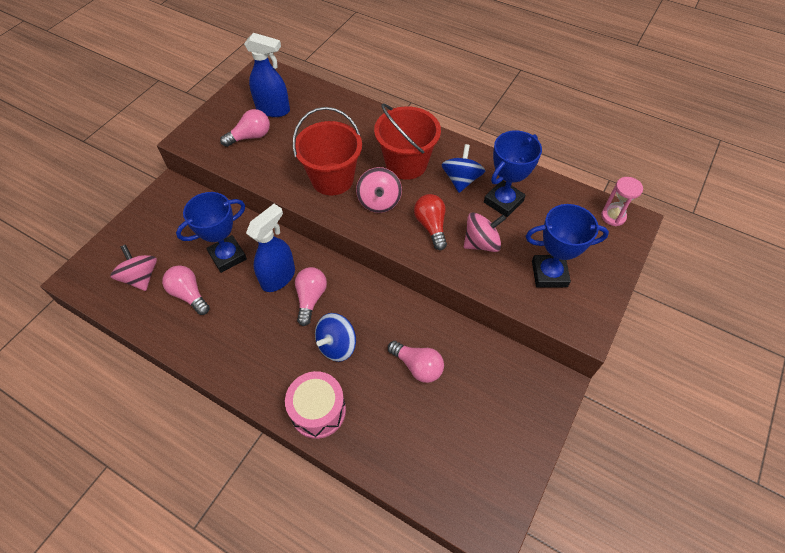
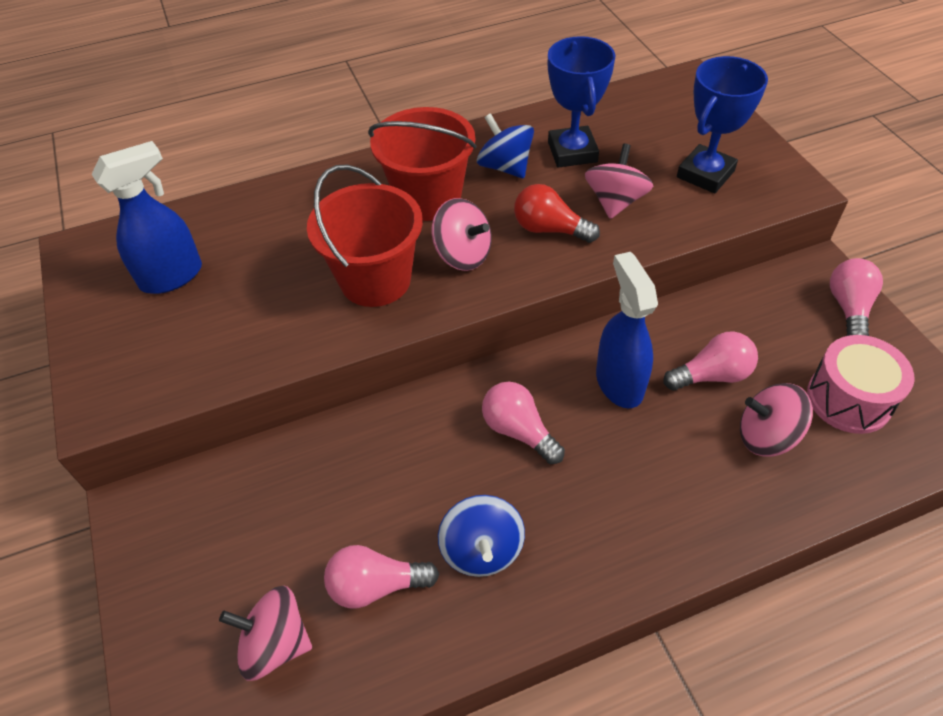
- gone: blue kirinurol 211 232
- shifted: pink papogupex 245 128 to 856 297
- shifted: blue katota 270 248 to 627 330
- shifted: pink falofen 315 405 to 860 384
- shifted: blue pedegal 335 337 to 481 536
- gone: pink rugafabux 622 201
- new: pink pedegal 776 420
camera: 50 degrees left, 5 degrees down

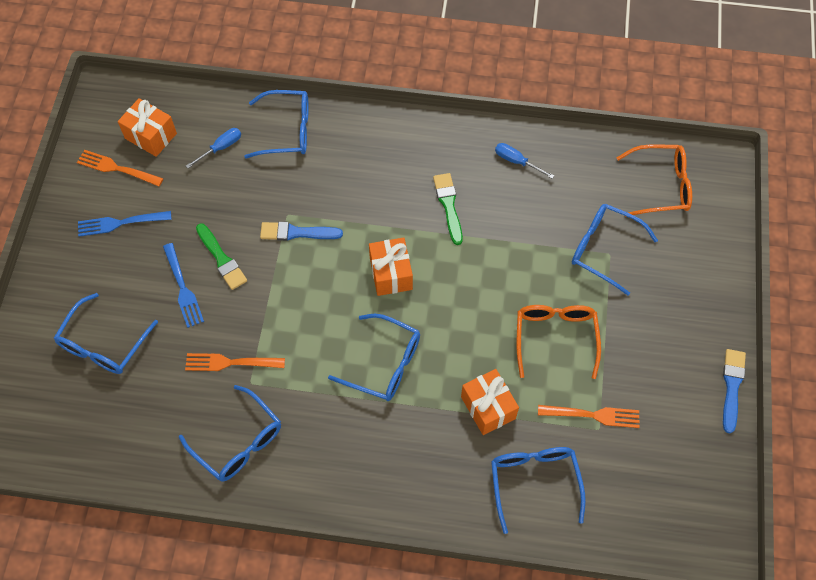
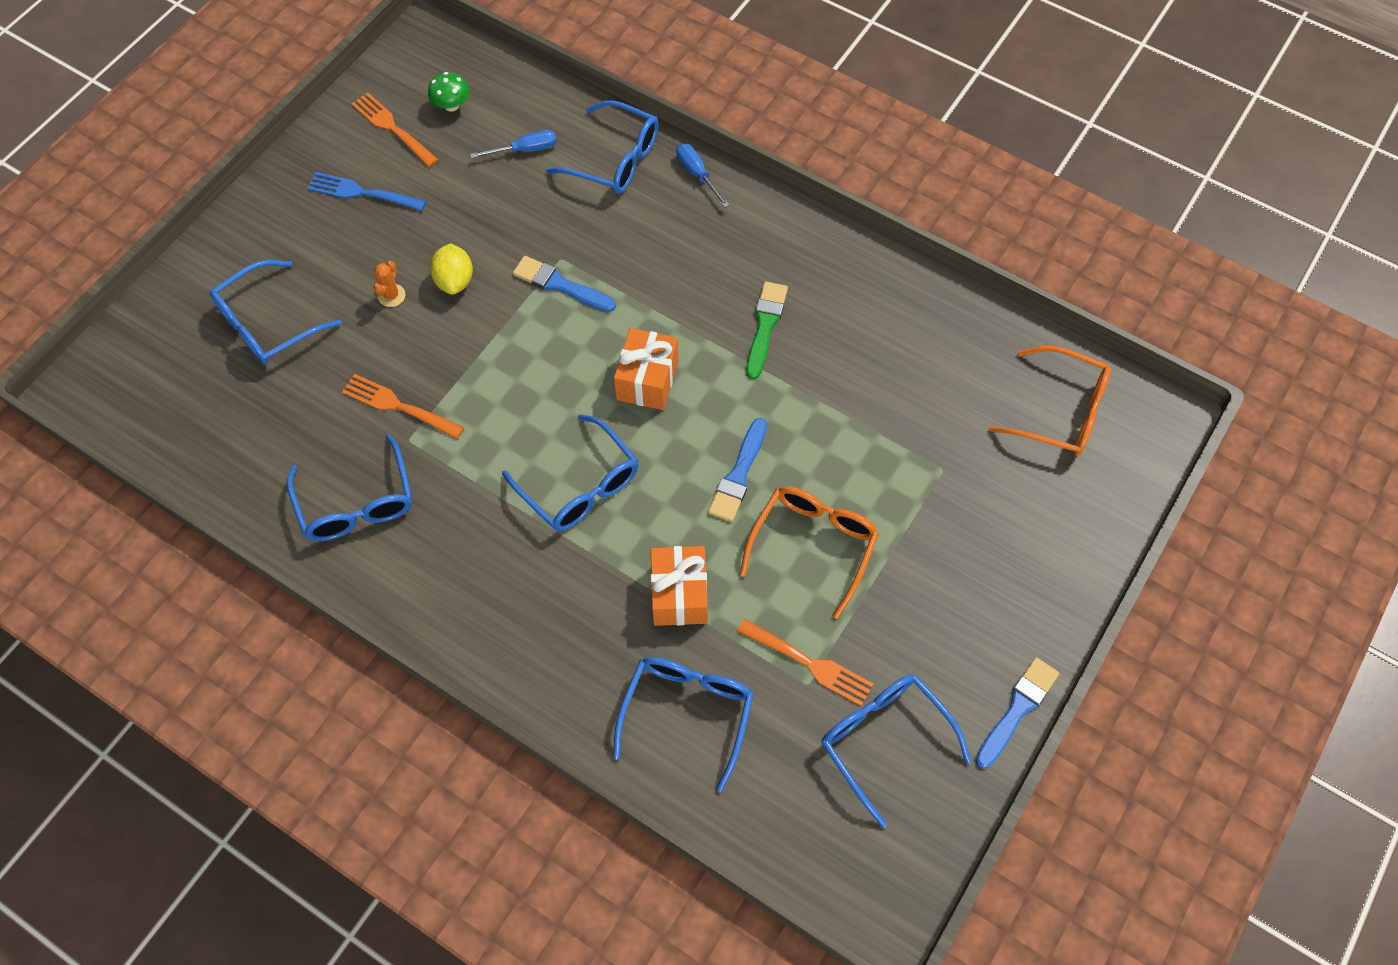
- swapped: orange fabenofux 147 127 to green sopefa 448 92
- swapped: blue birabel 183 285 to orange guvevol 389 284
- swapped: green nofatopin 221 256 to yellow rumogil 451 269
- shifted: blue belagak 524 161 to 702 175
- shifted: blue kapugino 615 249 to 896 751
- new: blue nofatopin 737 470
camera: 25 degrees right, 0 degrees up

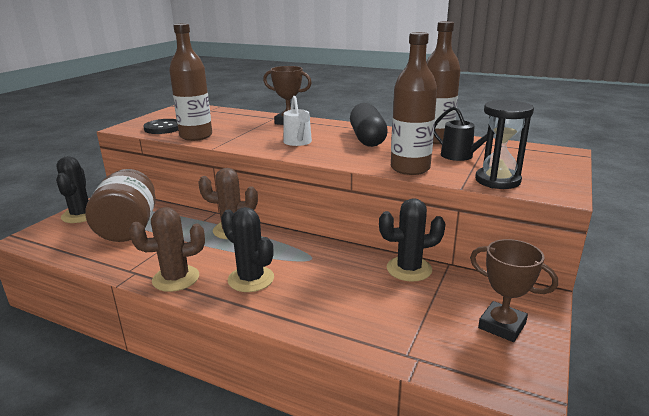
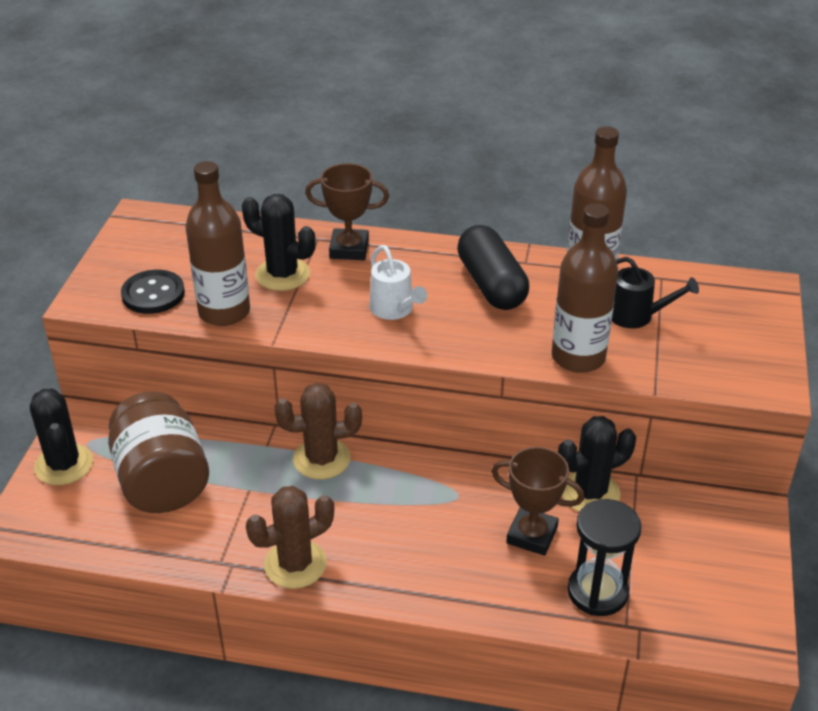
- shifted: black guvevol 247 249 to 278 242
- shifted: brown kirinurol 514 290 to 537 501
- shifted: black rugafabux 504 144 to 605 557
camera: 15 degrees left, 15 degrees up

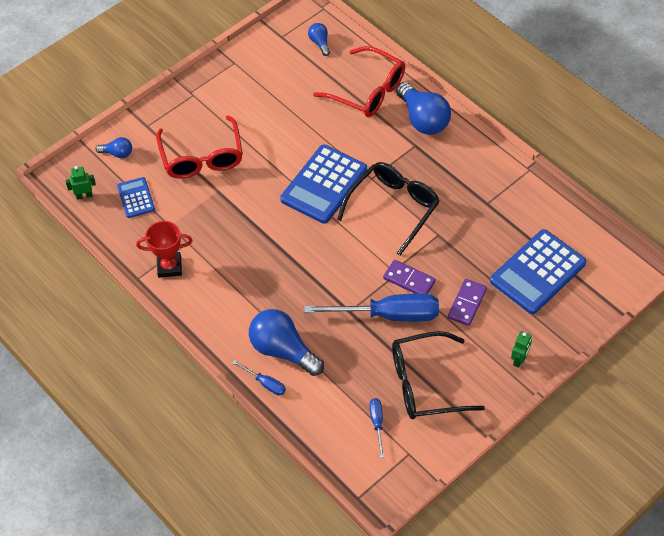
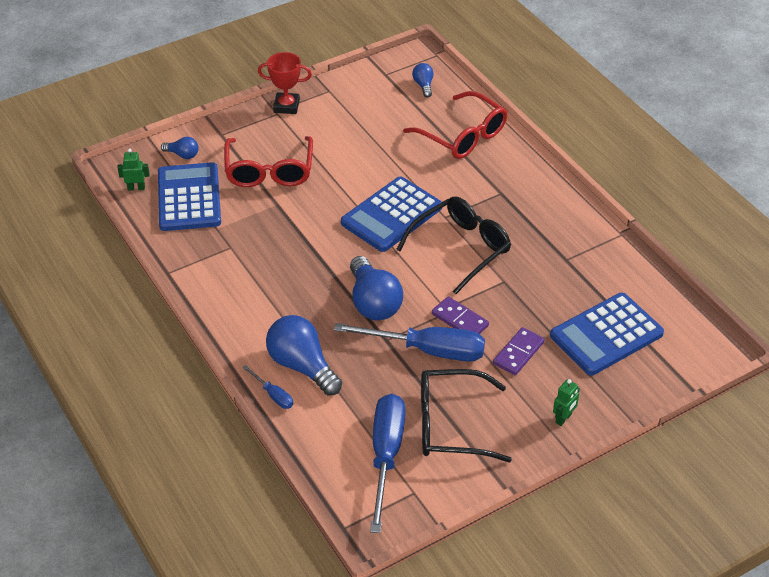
- scaled: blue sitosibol 136 197 = 189 196 x1.91
- shifted: red kirinurol 164 249 to 285 83
- scaled: blue belagak 377 428 = 387 463 x2.20
- shifted: blue papogupex 423 108 to 376 288
camera: 10 degrees right, 10 degrees down

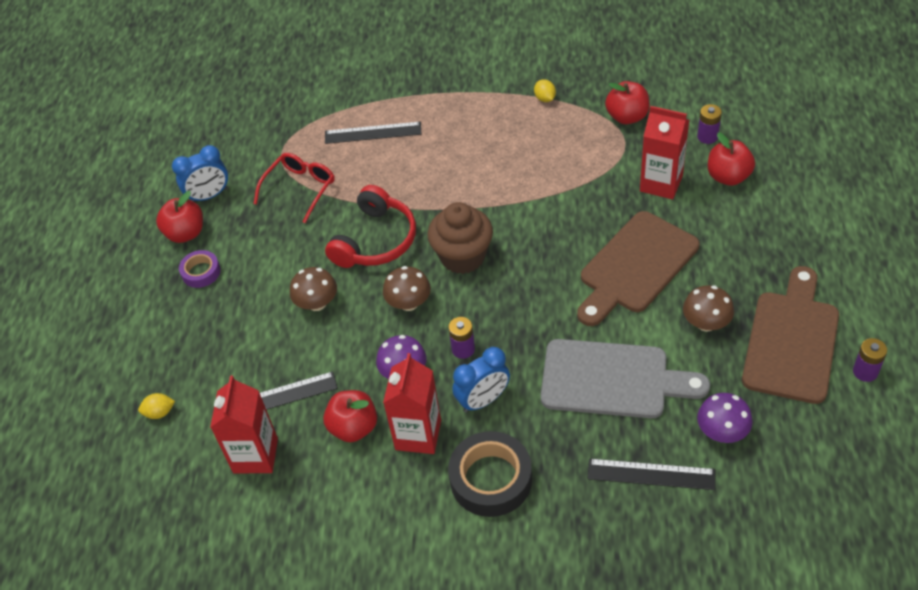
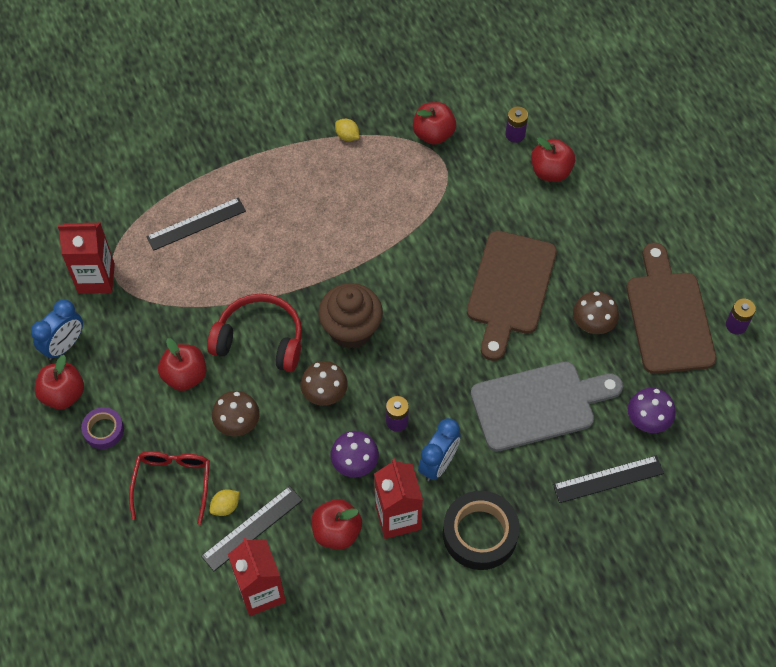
- shifted: yellow rumogil 156 406 to 225 502
- shifted: red kapugino 294 188 to 169 488
- rotated: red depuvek 370 226 = 254 333 75 degrees counterclockwise
- shifted: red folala 664 152 to 86 258
- new: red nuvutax 182 364
camera: 30 degrees left, 10 degrees up

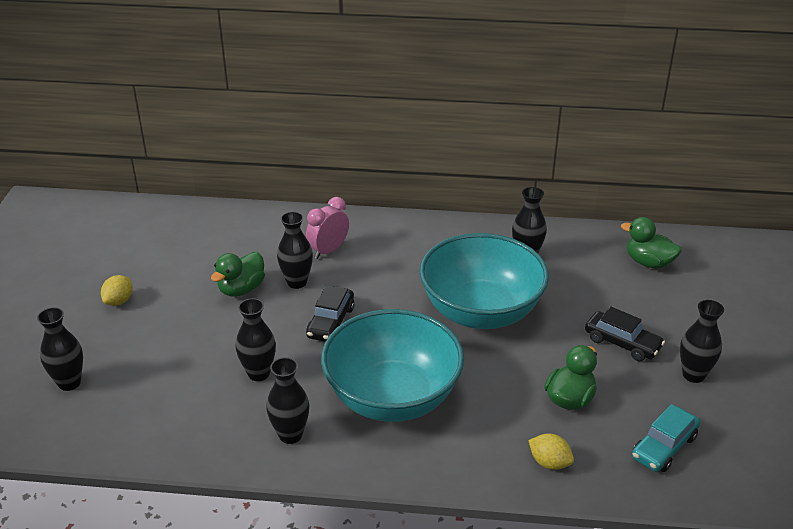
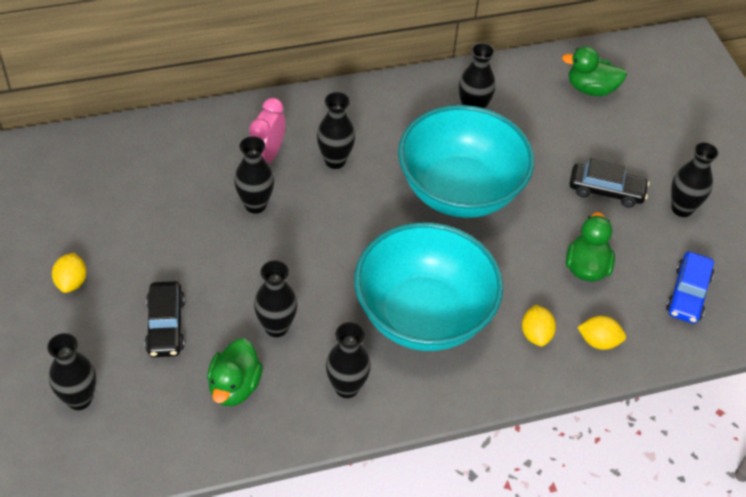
- shifted: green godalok 238 274 to 235 372
- shifted: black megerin 330 313 to 165 319
- repainted: turquoise megerin 666 438 to blue megerin 690 287
- new: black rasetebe 336 130
- new: yellow rumogil 539 325
camera: 25 degrees left, 15 degrees up

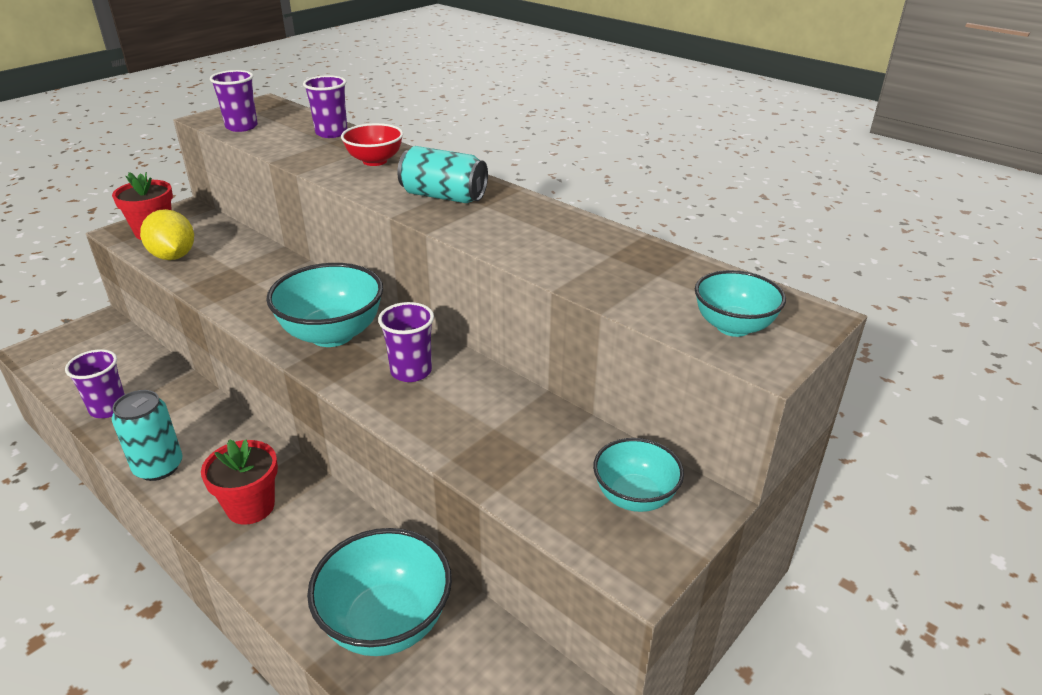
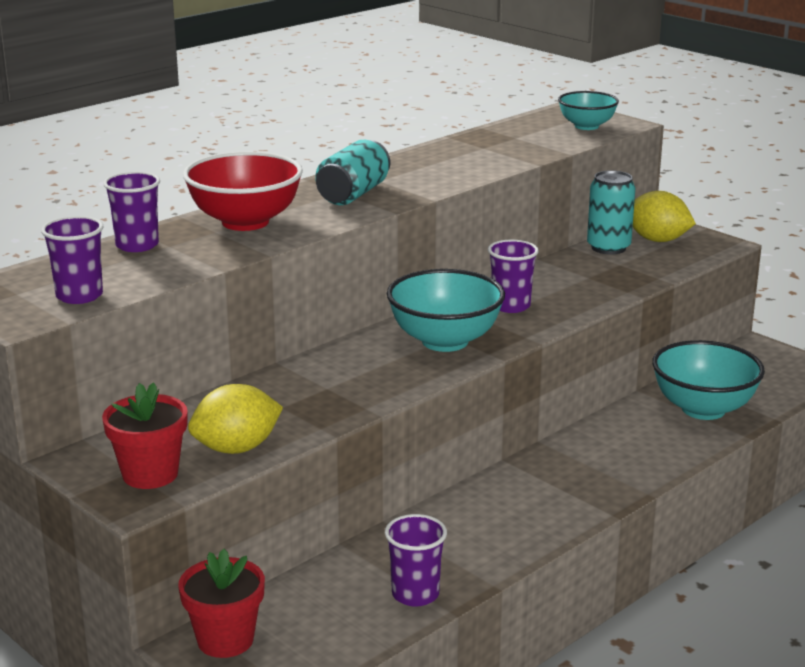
- shifted: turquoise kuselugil 147 435 to 611 212
- shifted: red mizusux 239 482 to 221 603
- scaled: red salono 372 144 = 243 191 x1.63
- swapped: turquoise salono 638 475 to yellow rumogil 664 216
camera: 85 degrees left, 10 degrees down

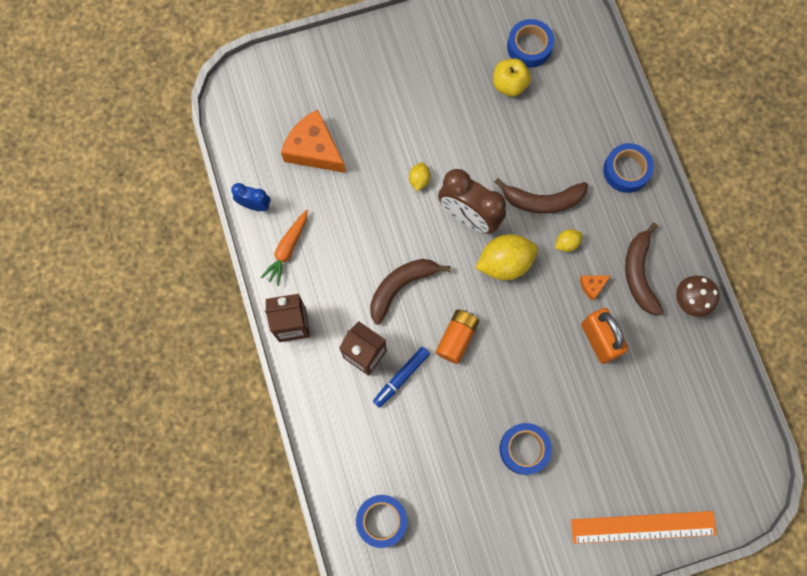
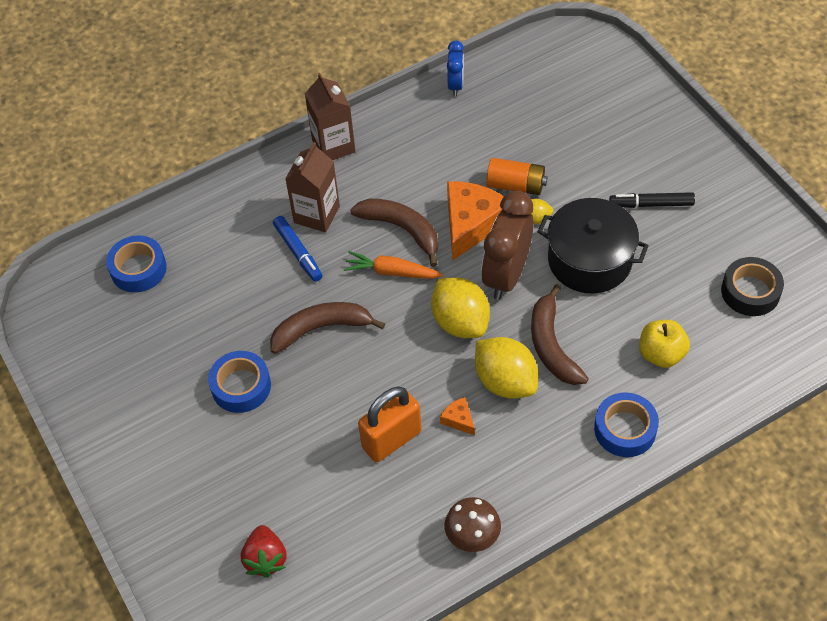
- shifted: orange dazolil 284 247 to 393 265
- shifted: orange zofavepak 313 141 to 475 220
- rotated: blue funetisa 401 377 = 298 249 150 degrees counterclockwise
- shifted: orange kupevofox 457 336 to 516 176
- shifted: yellow nuvutax 512 78 to 664 344
- repainted: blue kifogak 530 43 to black kifogak 752 286
- scaled: yellow rumogil 568 240 = 506 368 x2.05
- gone: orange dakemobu 644 527
- shifted: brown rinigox 644 269 to 327 328
- new: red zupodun 263 551
- new: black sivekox 593 246
- new: black funetisa 652 200
camera: 80 degrees right, 20 degrees down

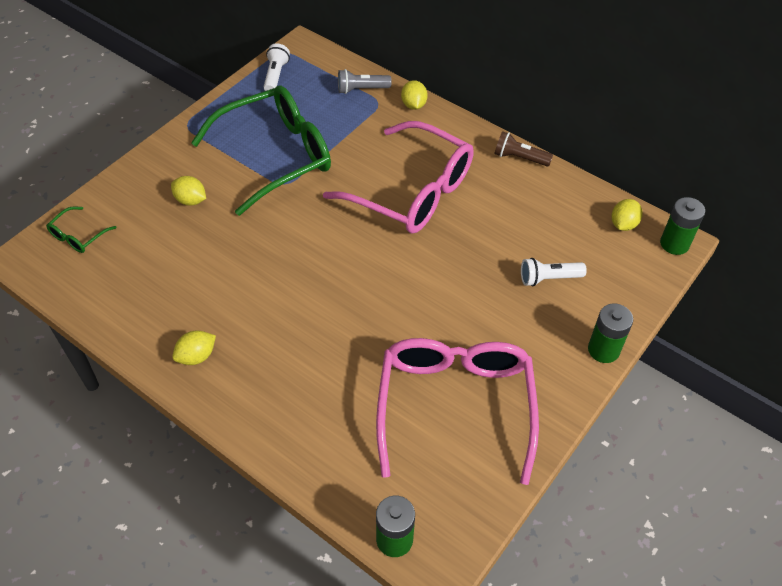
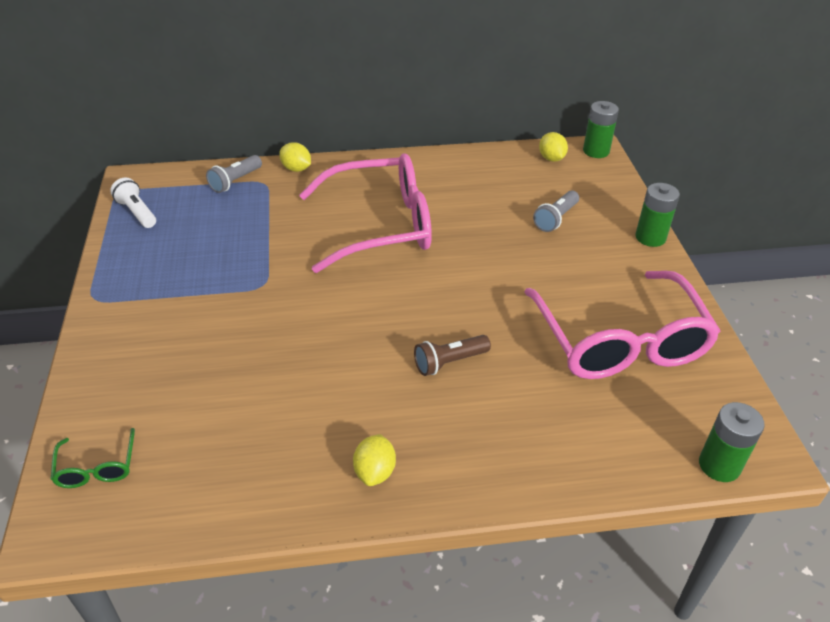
- gone: yellow rumogil 188 191
- gone: green kapugino 261 150
- rotated: pink kapugino 457 411 = 622 325 150 degrees counterclockwise
- shifted: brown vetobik 523 148 to 452 355
- repainted: white vetobik 554 272 to grey vetobik 556 211
camera: 45 degrees left, 10 degrees down

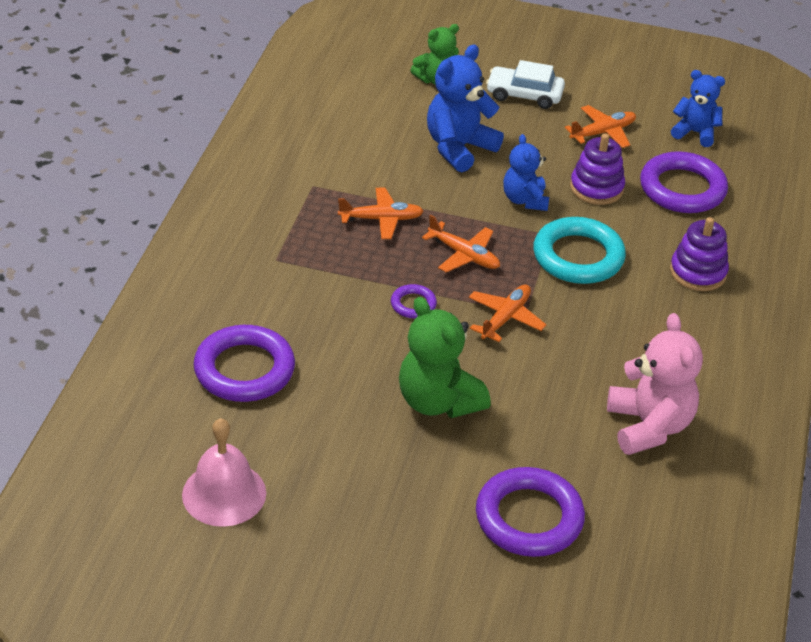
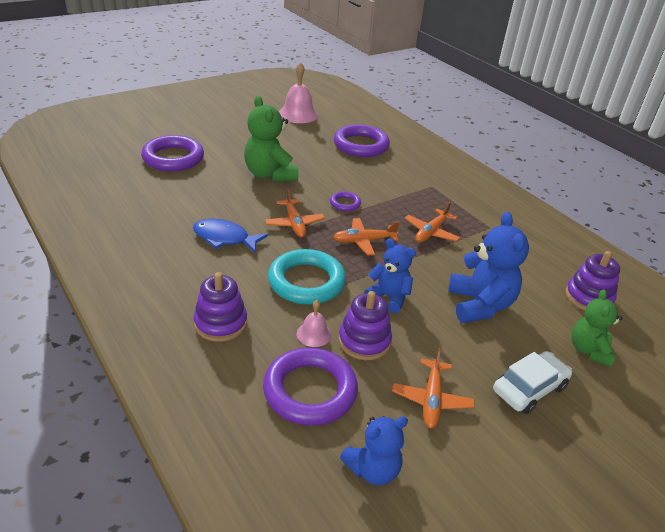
- rotated: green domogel 445 357 = 271 139 120 degrees counterclockwise
- gone: pink domogel 655 384
- new: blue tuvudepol 230 236
- new: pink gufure 314 323
- new: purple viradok 592 281
camera: 130 degrees right, 5 degrees down

